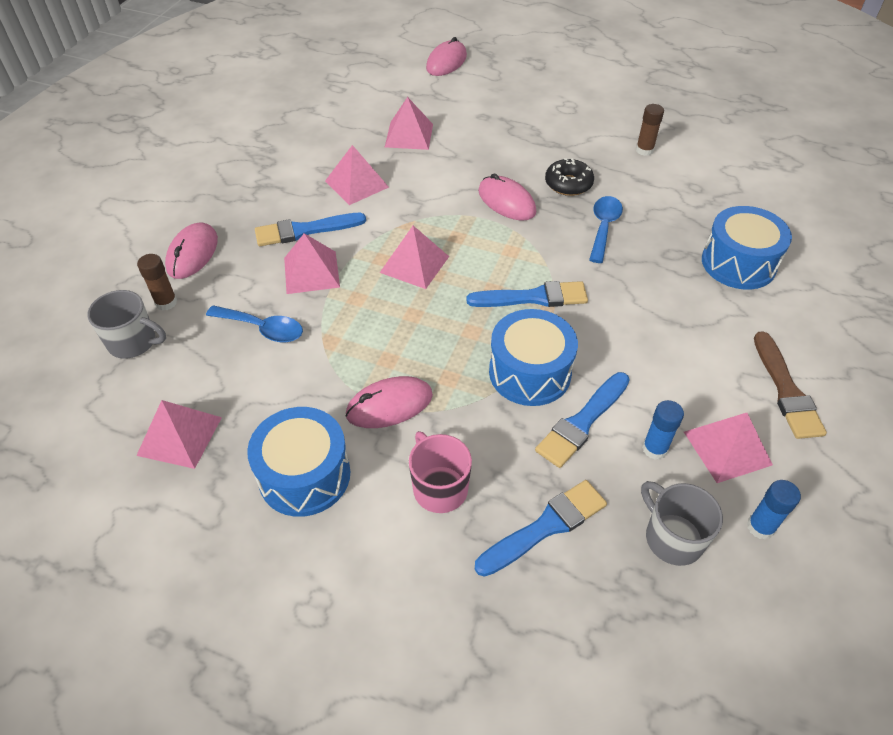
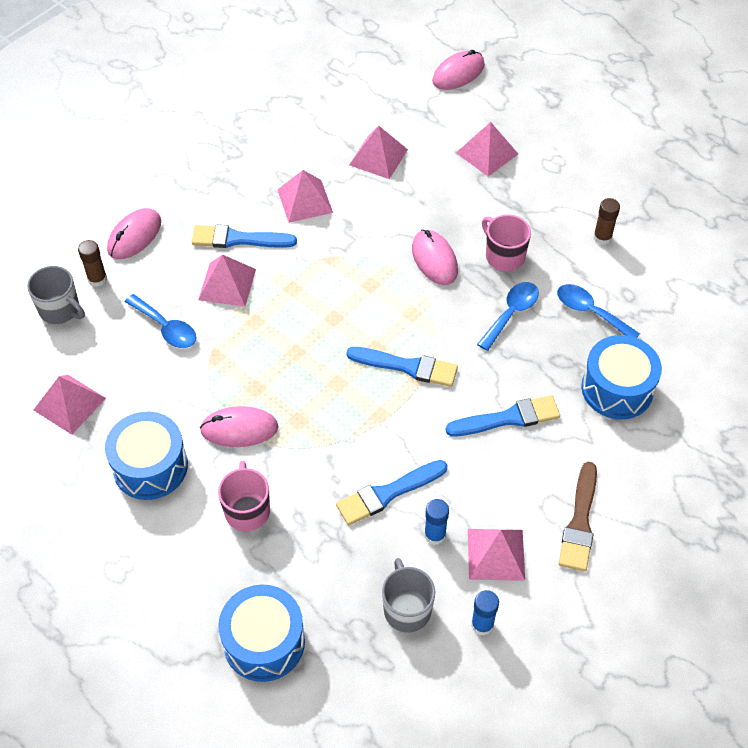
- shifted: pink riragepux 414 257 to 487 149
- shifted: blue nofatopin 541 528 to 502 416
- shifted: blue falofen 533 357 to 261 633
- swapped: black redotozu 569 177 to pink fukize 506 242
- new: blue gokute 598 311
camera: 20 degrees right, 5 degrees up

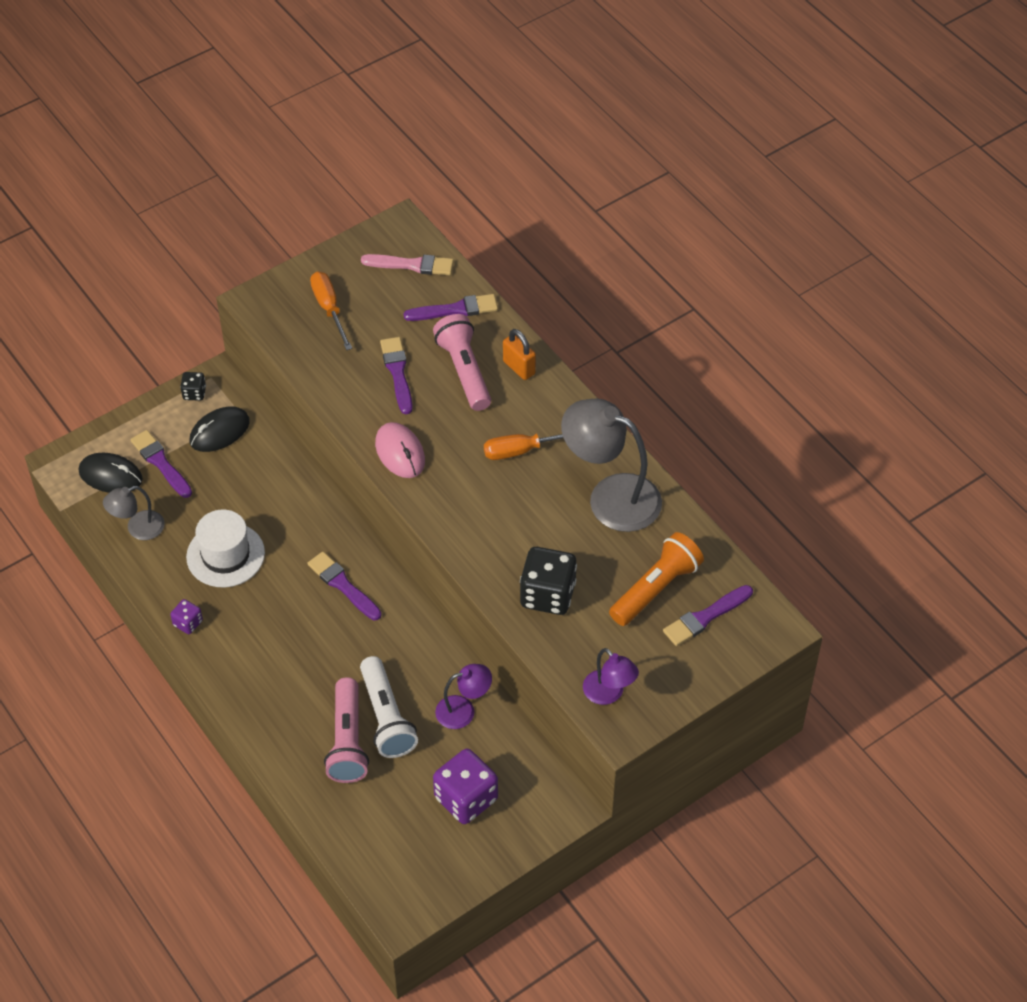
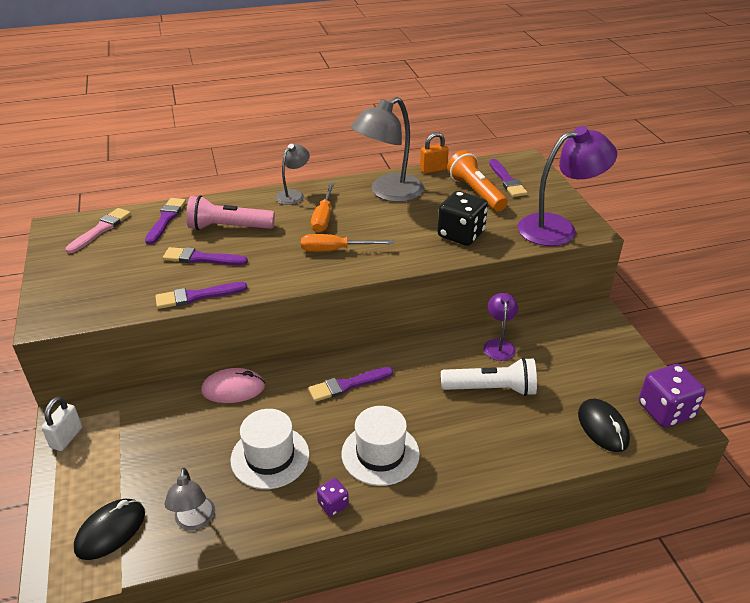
- shifted: purple nofatopin 161 464 to 201 295
- swapped: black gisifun 193 386 to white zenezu 61 423
- shifted: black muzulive 220 429 to 604 425
- shifted: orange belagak 331 310 to 347 243
- gone: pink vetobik 346 730
- shifted: pink muzulive 400 450 to 233 385
- shifted: purple gisifun 465 786 to 672 396
- shifted: orange zenezu 519 354 to 434 153
- scaled: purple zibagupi 611 676 = 567 186 x1.87
- new: grey zibagupi 292 174
- new: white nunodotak 381 446
camera: 70 degrees left, 15 degrees down

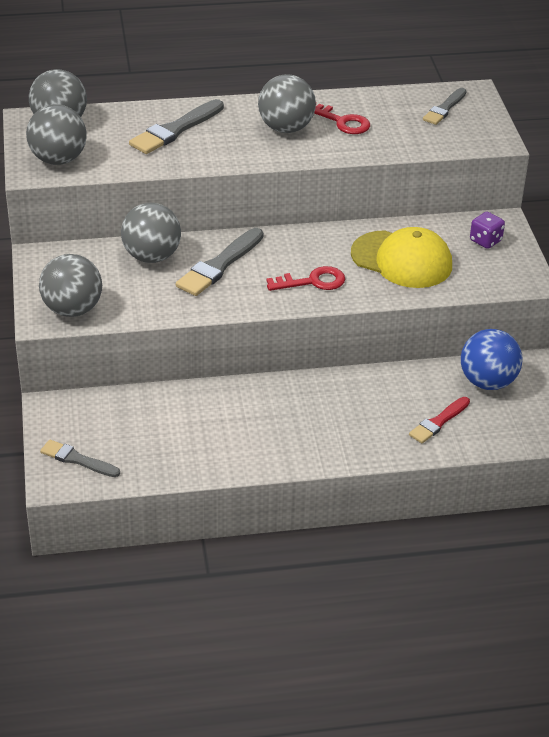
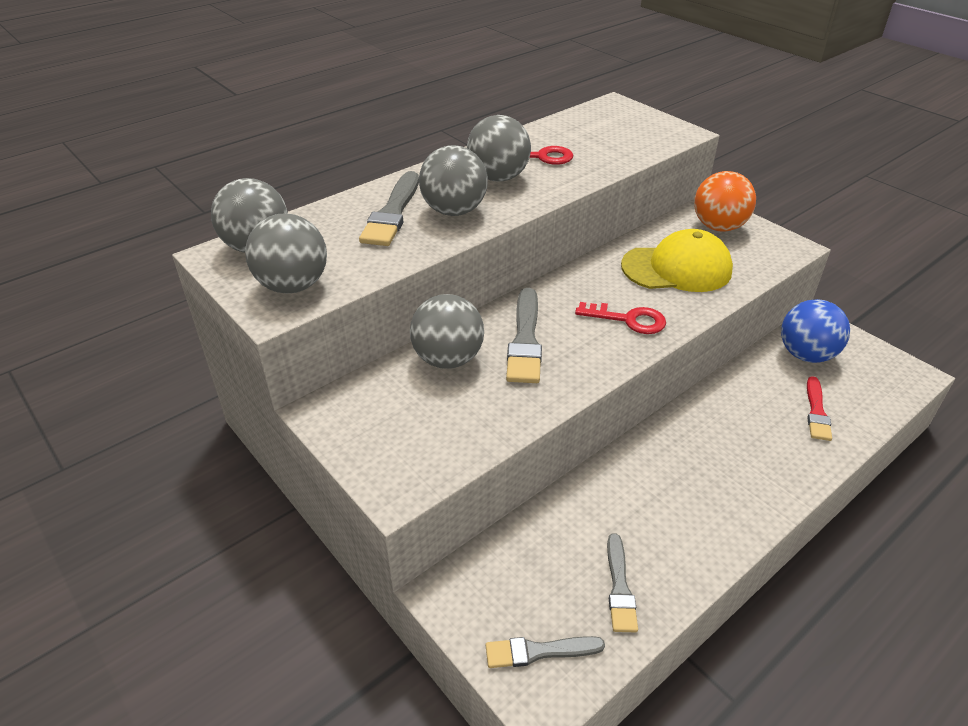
- shifted: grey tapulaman 70 285 to 453 180
- rotated: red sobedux 306 278 = 620 318 60 degrees clockwise
- shifted: grey nofatopin 445 106 to 622 582
- swapped: purple gisifun 487 230 to orange tapulaman 725 201
camera: 30 degrees left, 0 degrees up

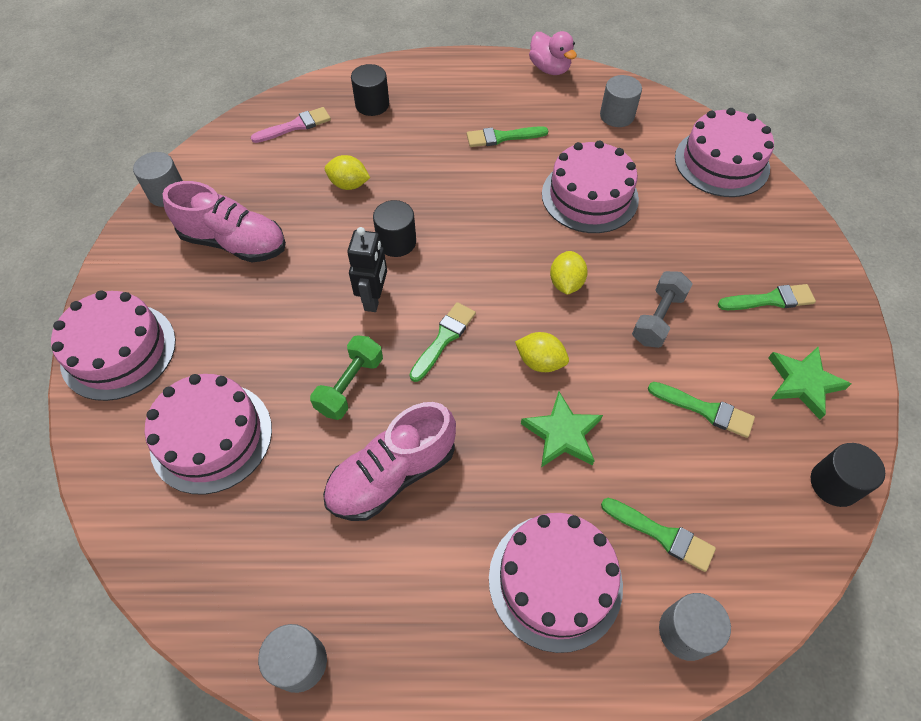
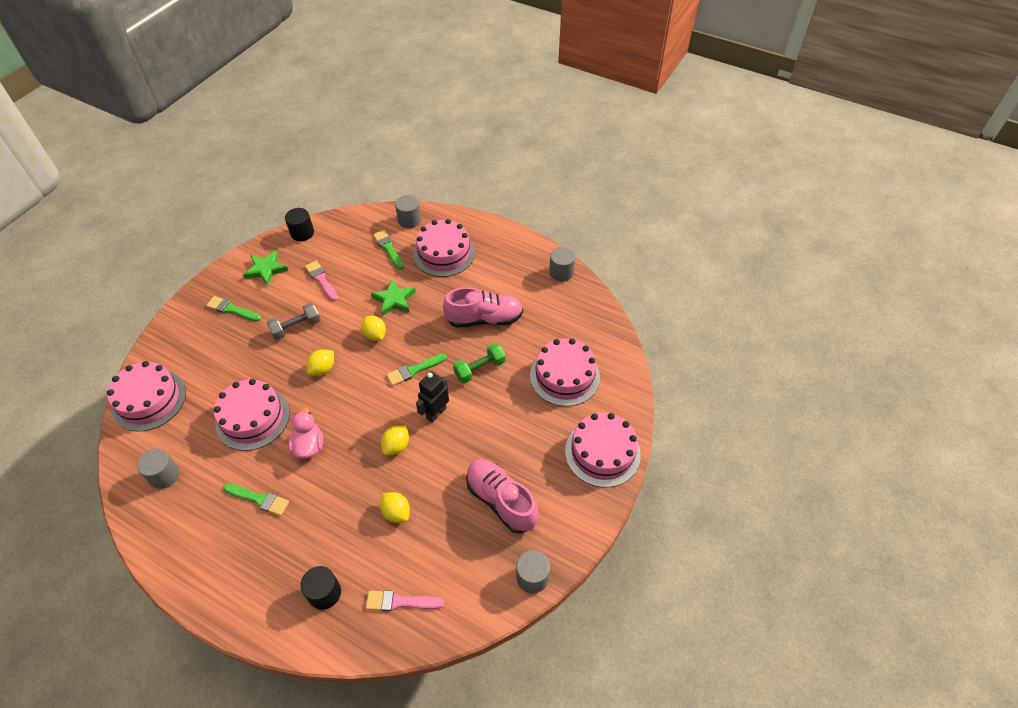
- swapped: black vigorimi 394 228 to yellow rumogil 395 440
- shifted: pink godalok 553 53 to 305 433
- repainted: green nofatopin 701 410 to pink nofatopin 321 281
camera: 150 degrees left, 5 degrees down

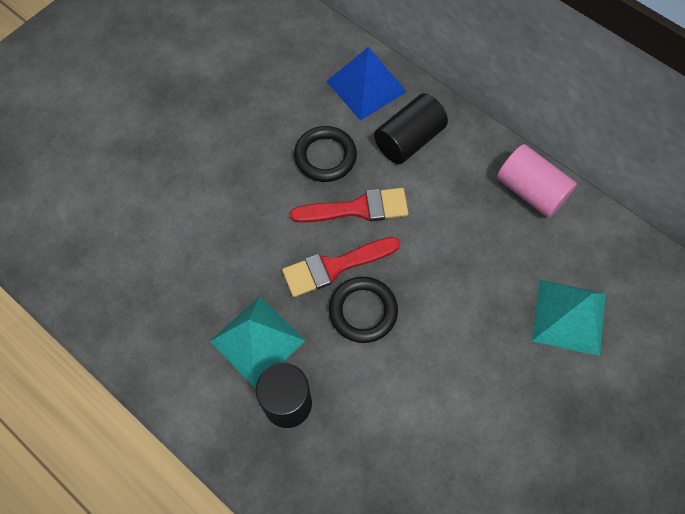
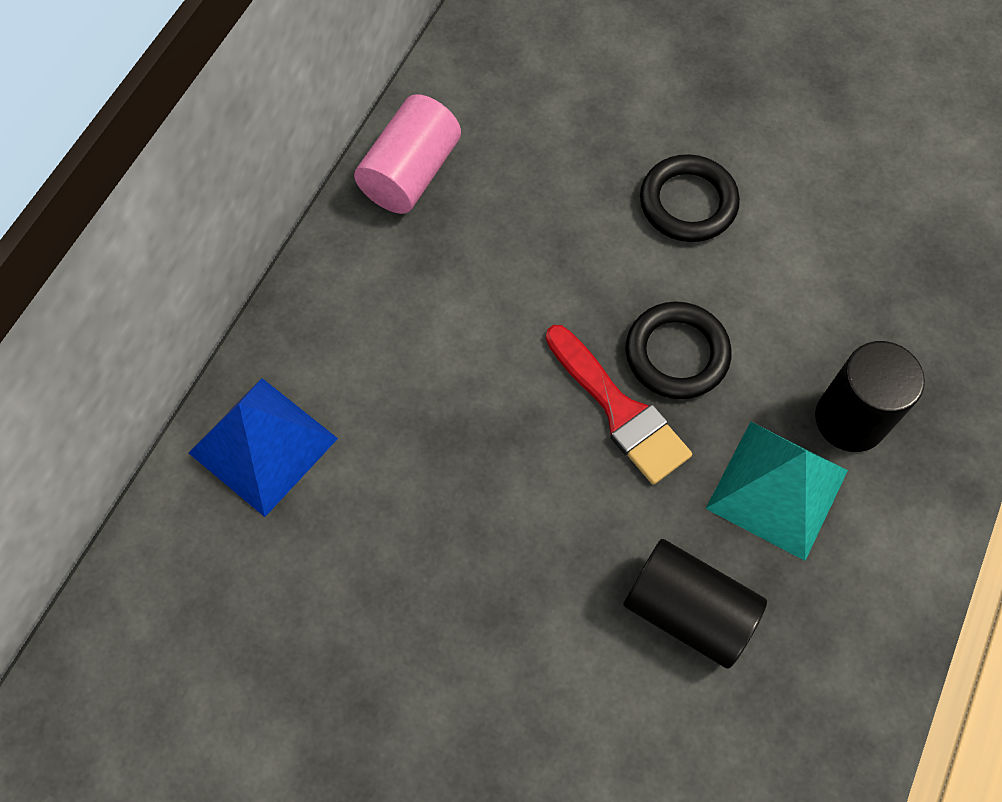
- gone: red nofatopin 349 205
- shifted: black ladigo 325 154 to 690 198
- shifted: black vigorimi 411 128 to 695 604
- gone: turquoise riragepux 569 318
camera: 105 degrees left, 0 degrees up

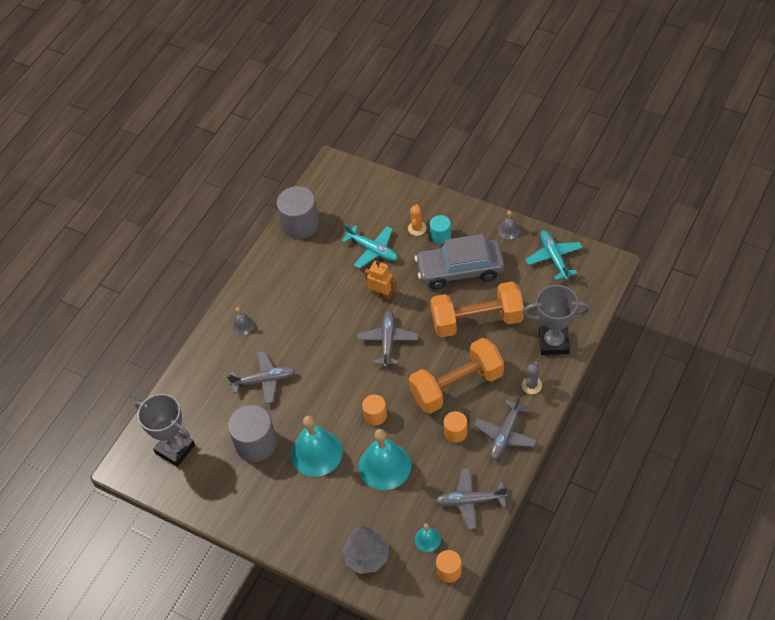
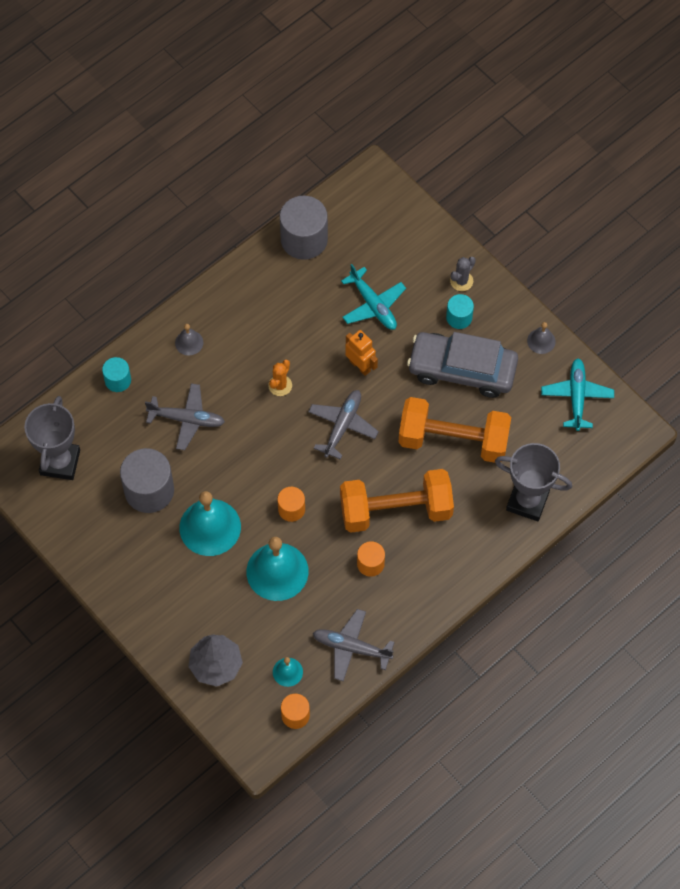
- rotated: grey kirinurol 165 430 = 52 438 45 degrees clockwise
- shifted: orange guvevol 417 220 to 280 378
- gone: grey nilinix 505 427
- shifted: grey guvevol 531 377 to 463 274
- new: turquoise vigorimi 116 374
camera: 15 degrees right, 10 degrees up

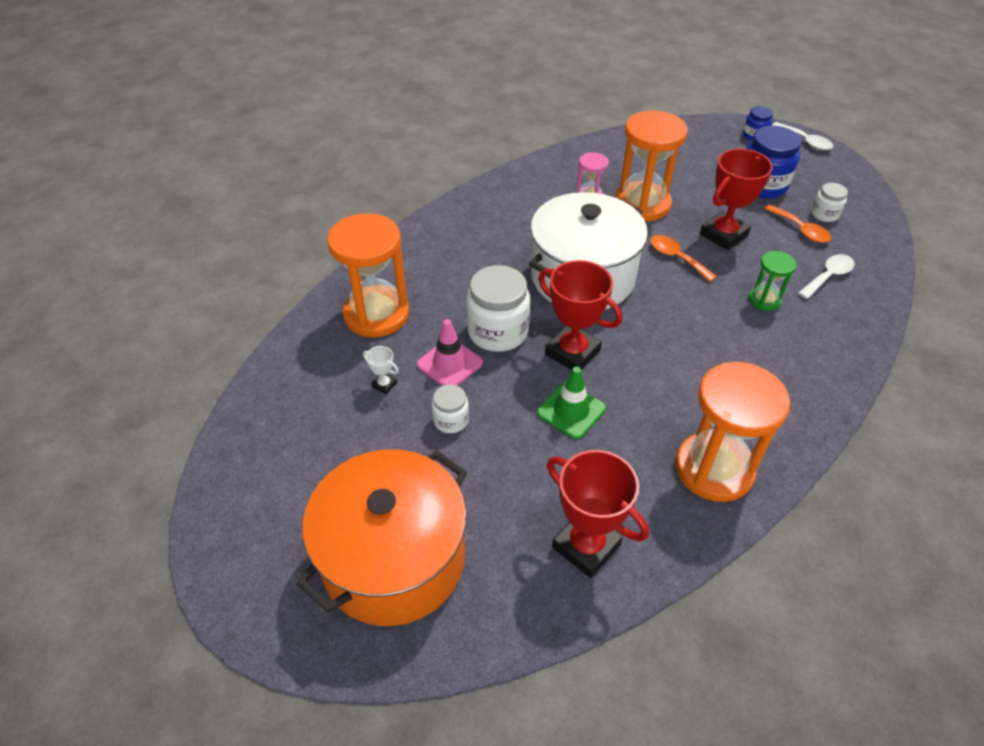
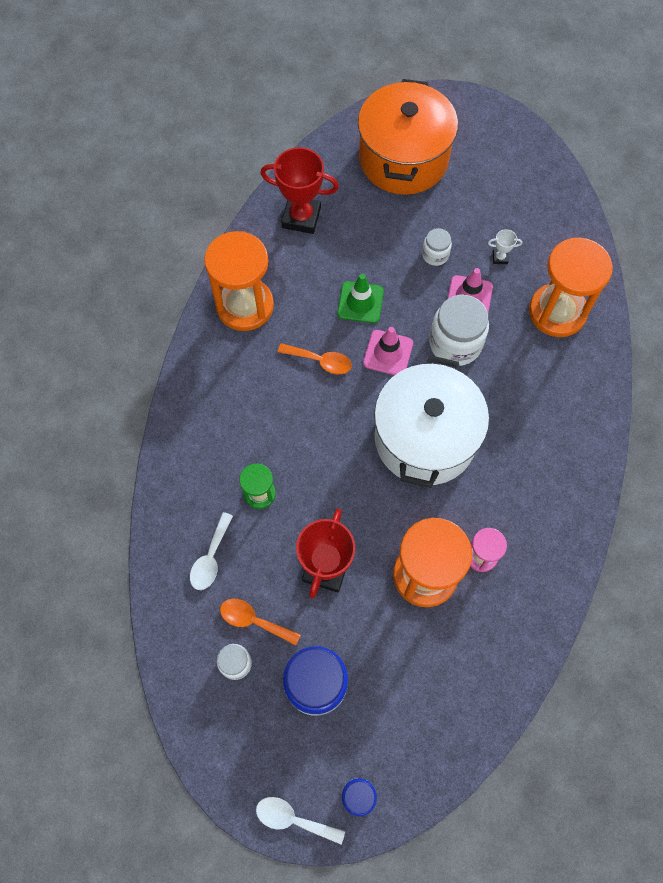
- swapped: red kirinurol 580 315 to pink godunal 388 351
- shifted: orange gokute 683 258 to 315 358
camera: 150 degrees right, 20 degrees up

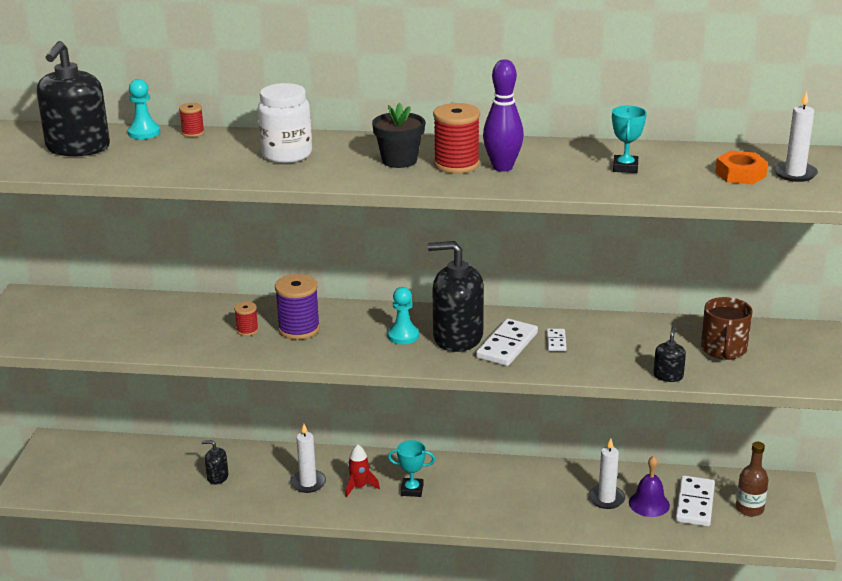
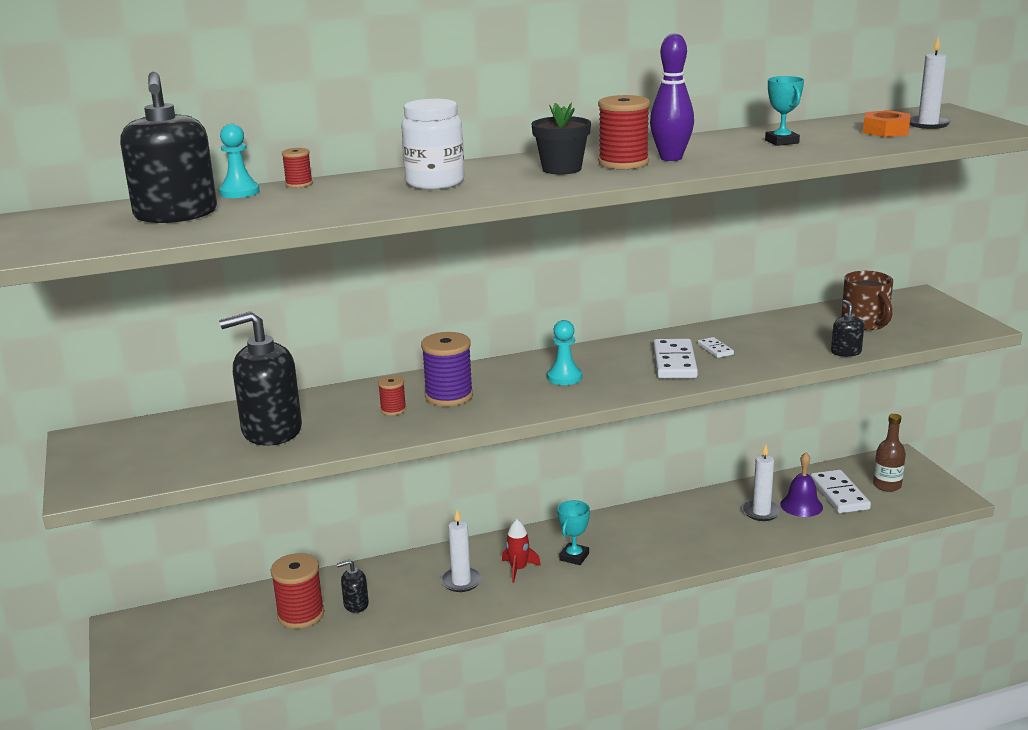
- rotated: turquoise kirinurol 411 468 = 574 532 45 degrees counterclockwise
- shifted: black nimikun 456 296 to 260 378
- new: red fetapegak 297 591
camera: 25 degrees left, 5 degrees down

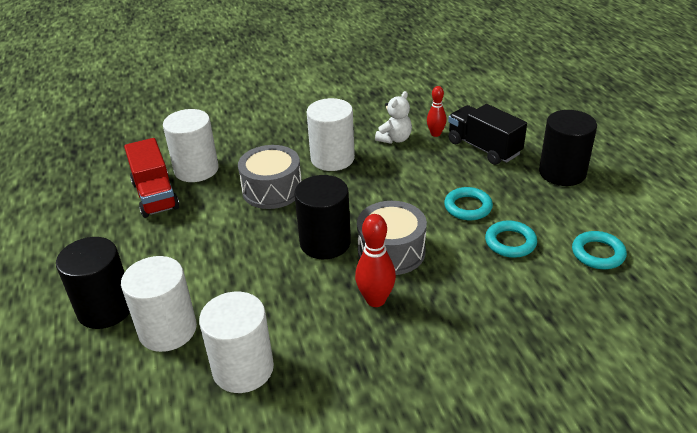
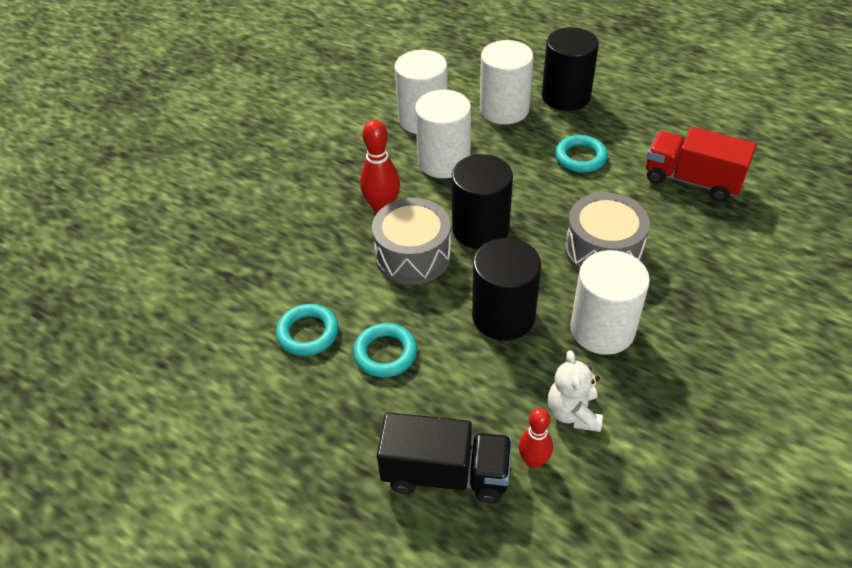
- shifted: white vigorimi 191 145 to 443 134
- shifted: black vigorimi 568 148 to 506 289
- shifted: turquoise ladigo 599 250 to 581 154
camera: 140 degrees right, 10 degrees up

